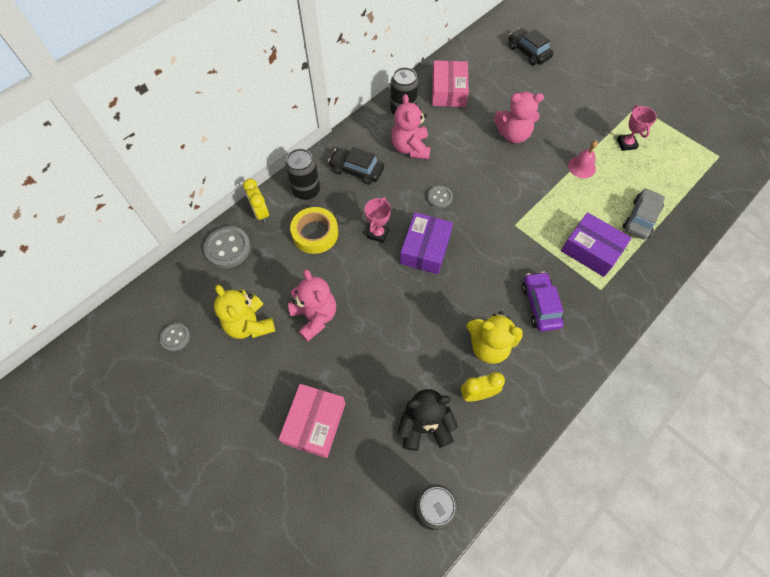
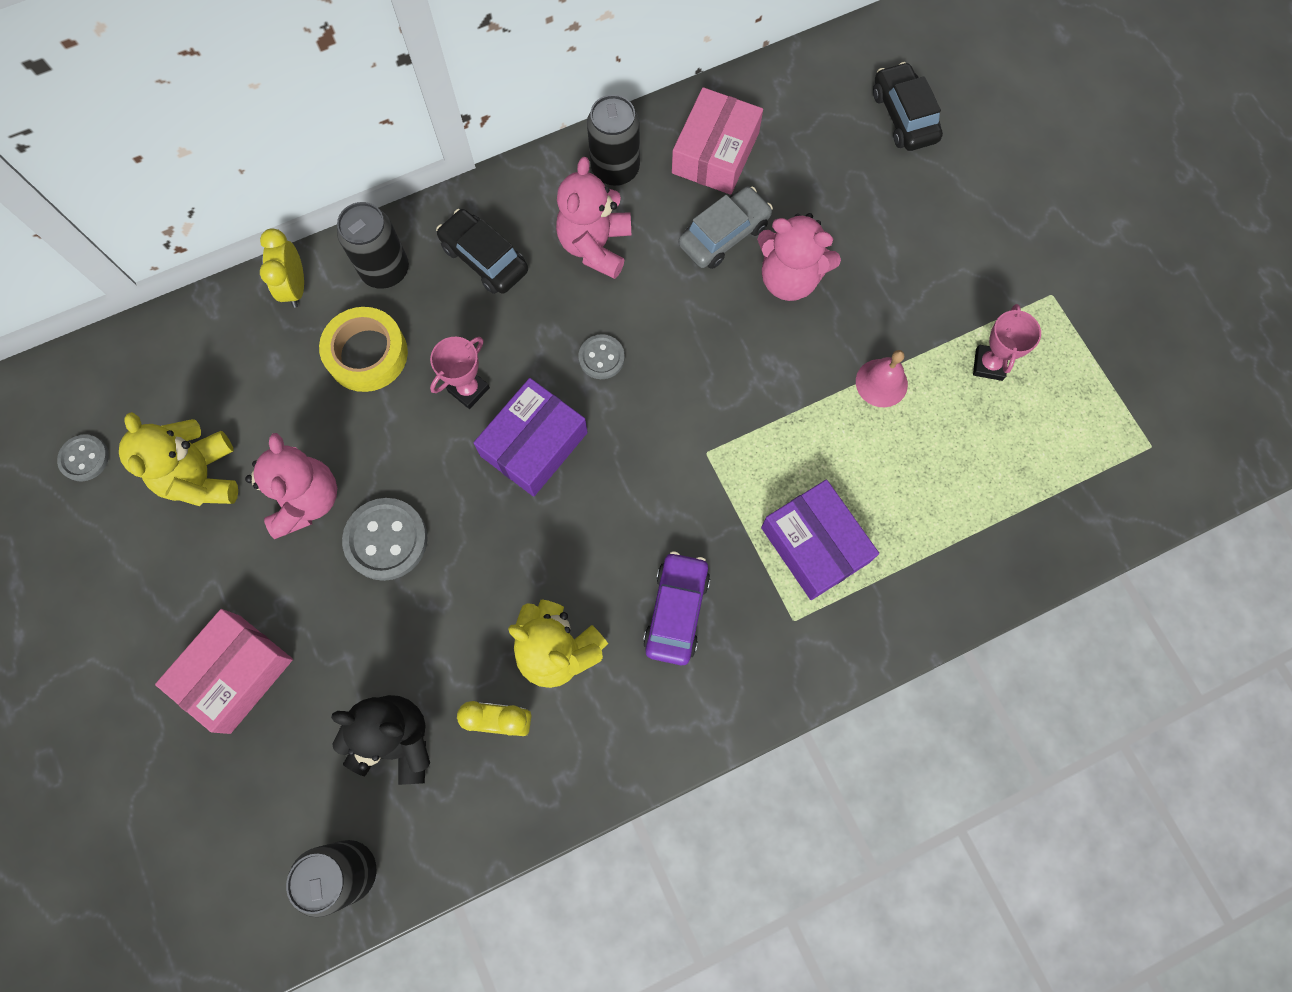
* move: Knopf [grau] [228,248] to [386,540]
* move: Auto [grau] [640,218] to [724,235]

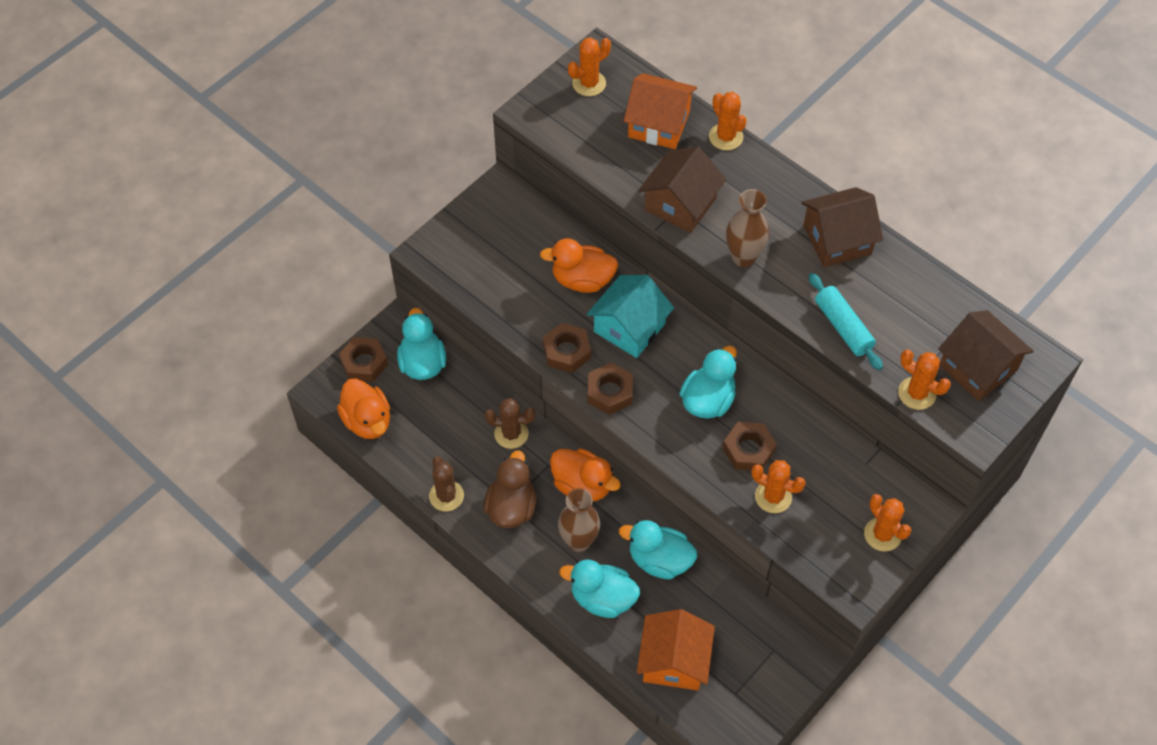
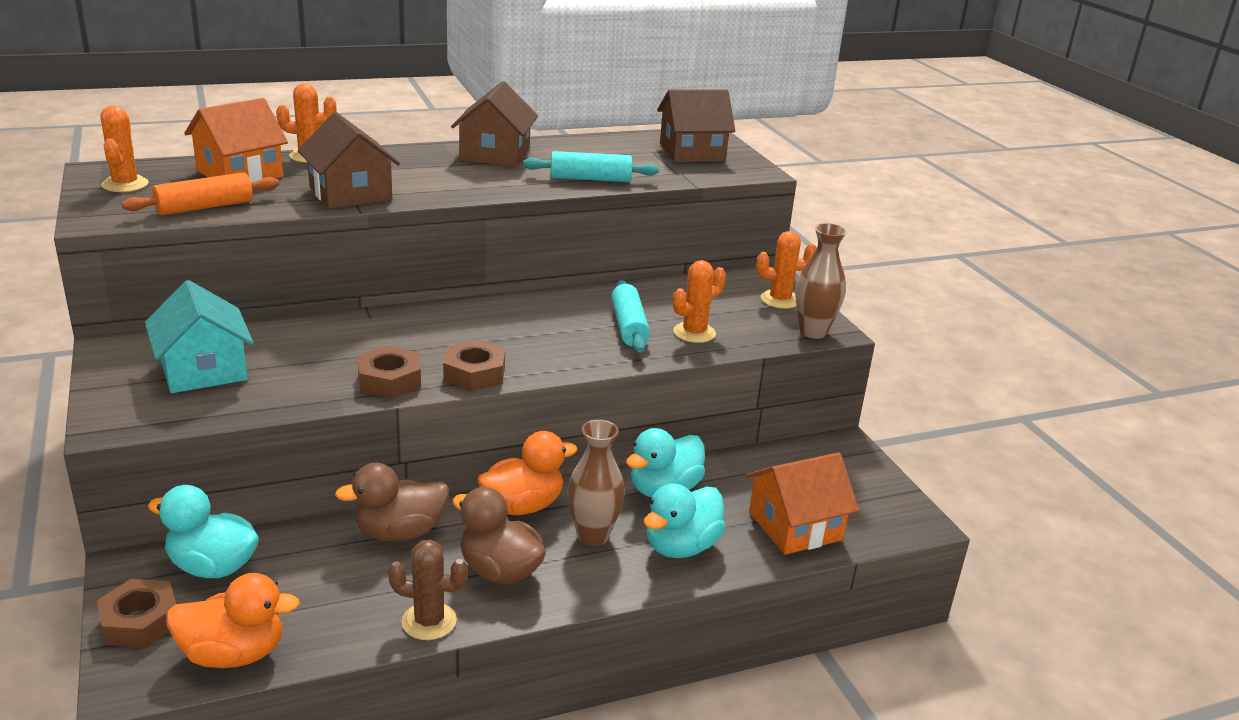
* delete: Ente [orange] [582,280]
* delete: Ente [türkis] [708,400]
* delete: Kaktus [orange] [917,393]
* insert: Nudelholz [orange] [205,207]
* move: Haus [türkis] [629,327] to [203,370]
* move: Vase [braun] [743,257] to [813,332]
* replace: Kaktus [braun] [511,434] to Ente [braun] [400,532]
* replace: Sechskantmutter [braun] [748,450] to Nudelholz [türkis] [629,327]
* rotate: Haus [orange] [674,661] = [795,526] 60 degrees counterclockwise

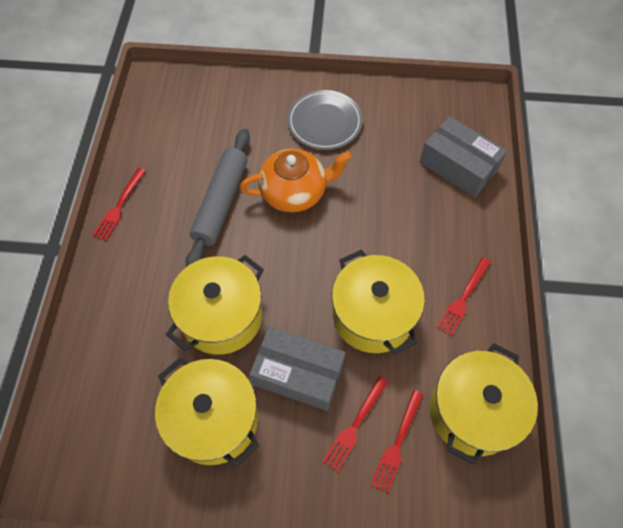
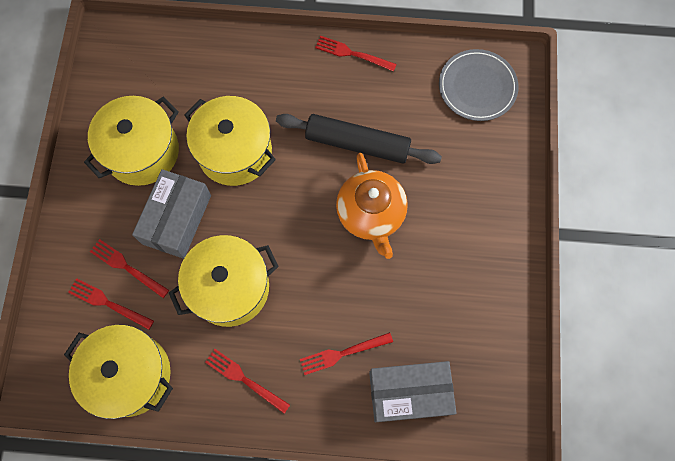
* insert: Gabel [rot] [342,353]
* move: Teller [grau] [324,122] to [477,87]
* recolor: Nudelholz [grau] [221,202] to Nudelholz [schwarz] [357,144]
* rotate: Schachtel [grau] [458,166] = [409,393] 45 degrees clockwise

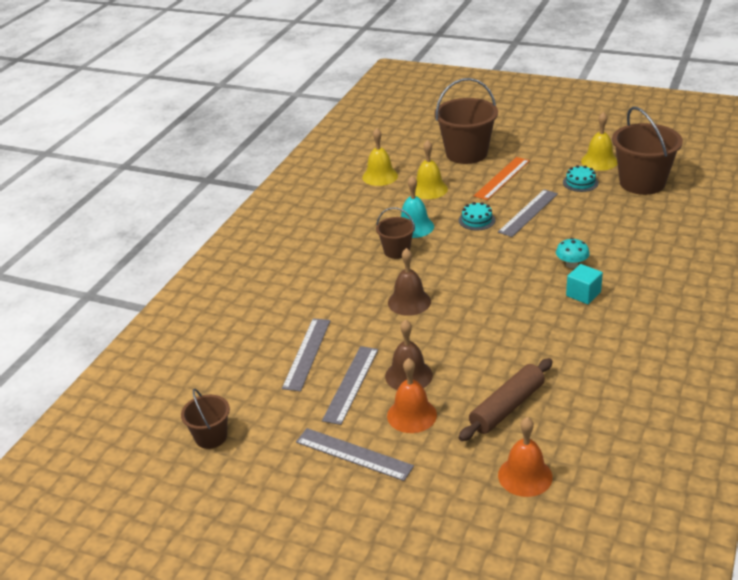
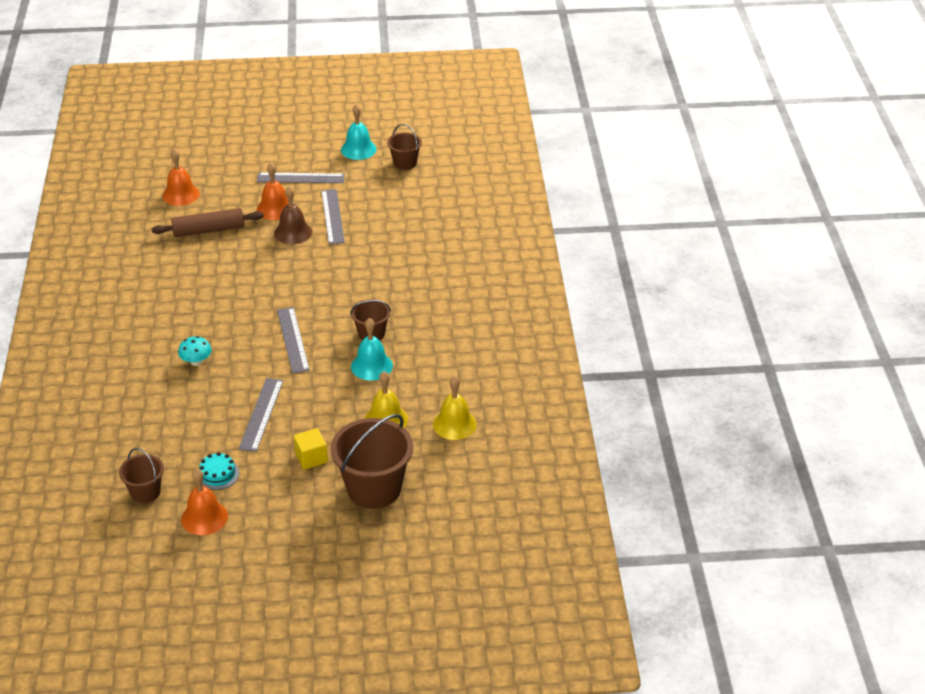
* delete: Glocke [braun] [409,302]
* delete: Kuchen [türkis] [477,220]
* delete: Kubus [türkis] [583,294]
* insert: Glocke [türkis] [358,149]
* move: Lineal [grau] [307,353] to [293,340]
* replace: Lineal [orange] [502,178] to Kubus [gelb] [311,458]
* recolor: Glocke [gelb] [599,161] to Glocke [orange] [204,517]
* rotate: Nudelholz [braun] [507,407] = [208,230] 60 degrees clockwise
* resize: Eimer [braun] [642,183] = [145,492] x0.54

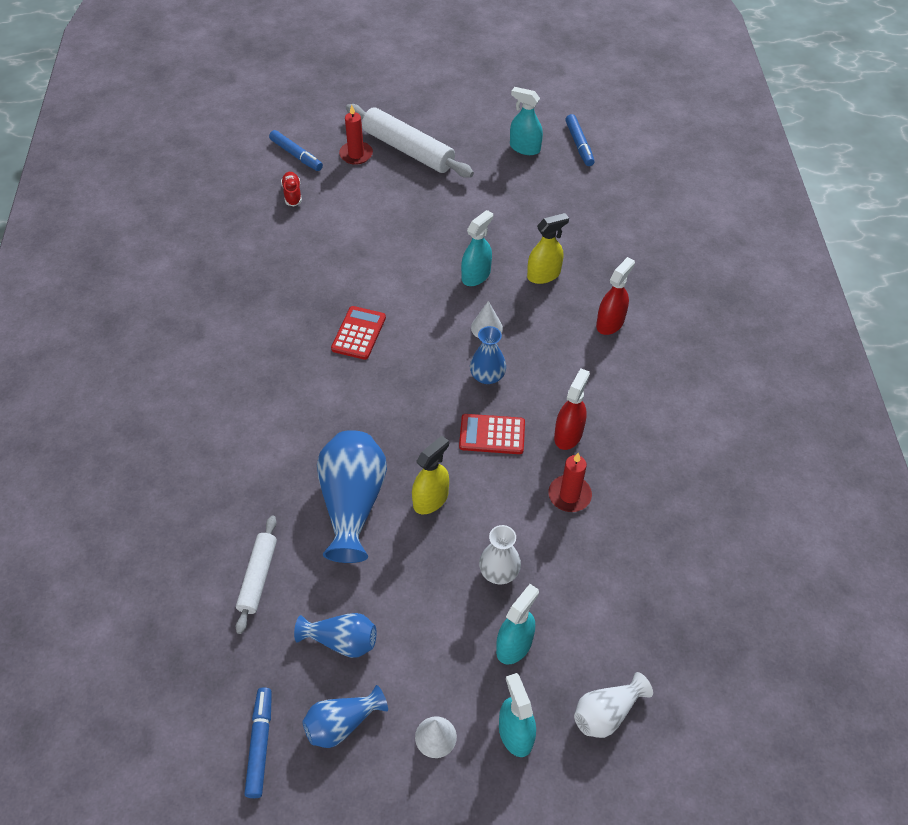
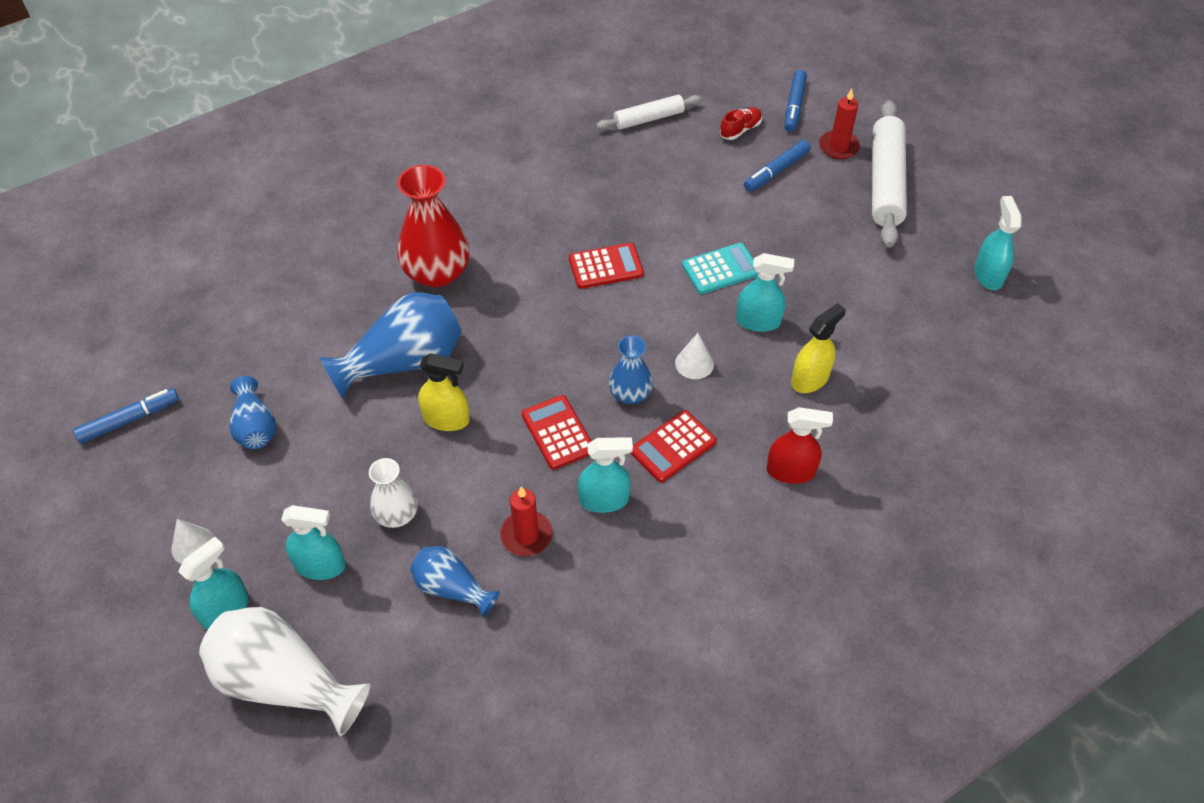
* insert: Vase [rot] [437,272]
* insert: Taschenrechner [rot] [673,446]
* insert: Taschenrechner [türkis] [721,269]
* move: Nudelholz [weiß] [258,577] to [648,118]
* move: Vase [blau] [342,723] to [452,588]
* move: Filzstift [blau] [579,145] to [776,171]
* recolor: Sprühflasche [rot] [568,435] to Sprühflasche [türkis] [604,500]
* rotate: Sprühflasche [gelb] [543,275] = [810,379] 75 degrees counterclockwise
* resize: Vase [weiß] [607,713] = [285,682] x1.75

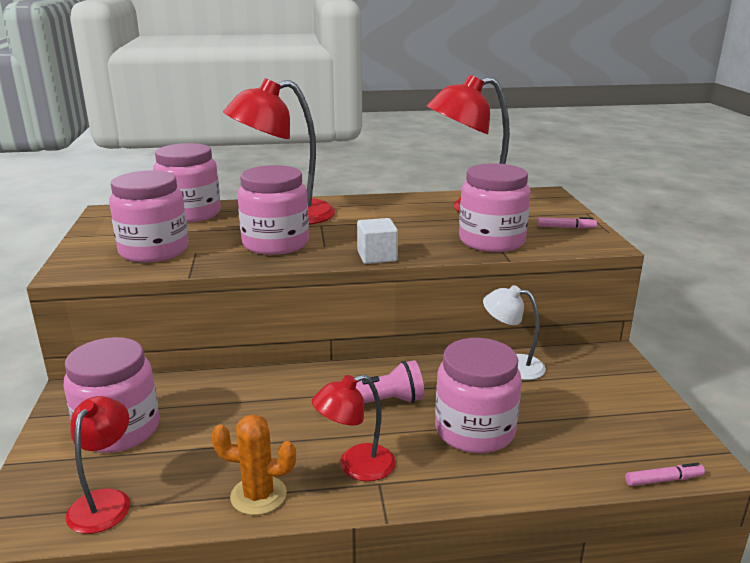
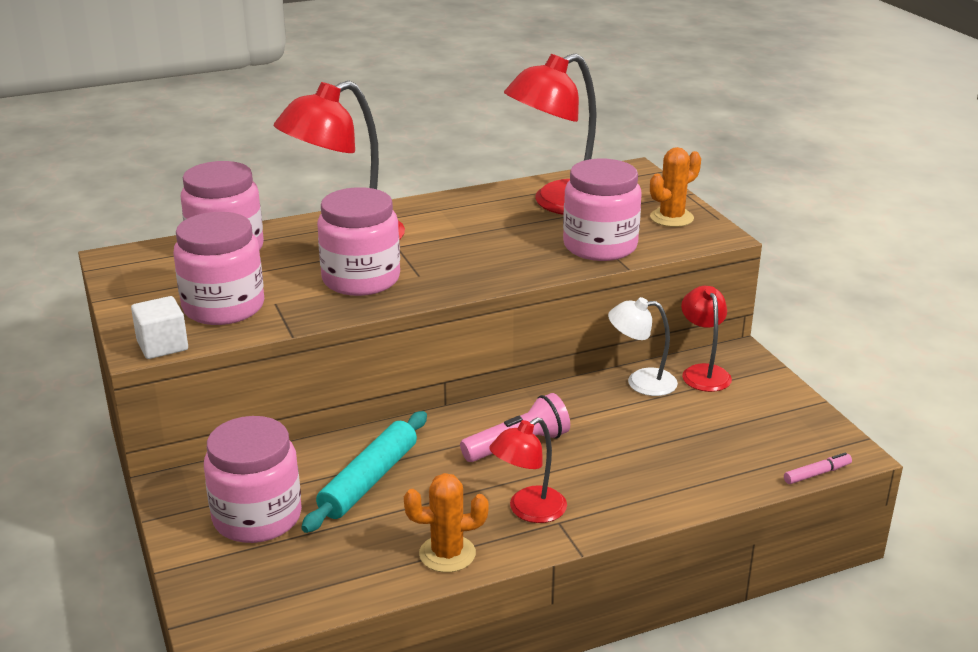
* delete: Einmachglas [rosa] [475,430]
* insert: Nudelholz [türkis] [368,480]
* move: Lampe [rot] [105,501] to [703,372]
* move: Kubus [weiß] [377,256] to [162,345]
* replace: Filzstift [rosa] [566,227] to Kaktus [orange] [671,218]

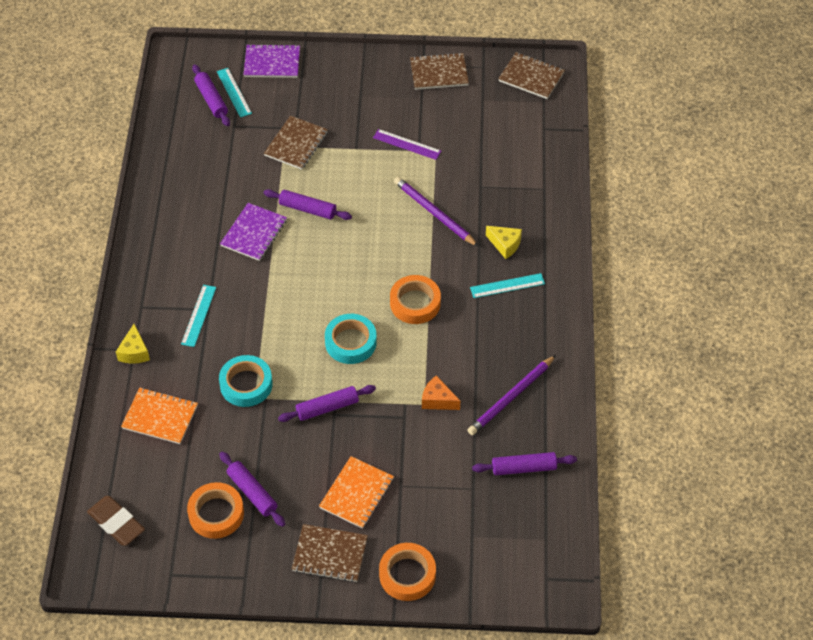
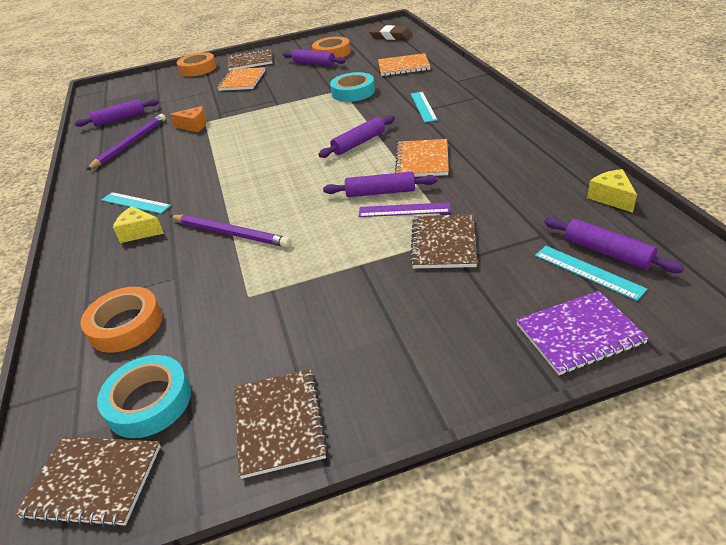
* move: Käse [gelb] [134,352] to [611,198]
* move: Nudelholz [lila] [327,407] to [358,143]
* move: Klebeband [türkis] [350,342] to [149,402]
* move: Lineal [lila] [407,144] to [404,210]
* move: Klebeband [orange] [415,303] to [126,325]
* recolor: Notizbuch [lila] [254,233] to Notizbuch [orange] [422,160]
* rotate: Notizbuch [braun] [439,73] = [279,423] 75 degrees counterclockwise
* rotate: Lineal [türkis] [507,286] = [135,203] 60 degrees clockwise

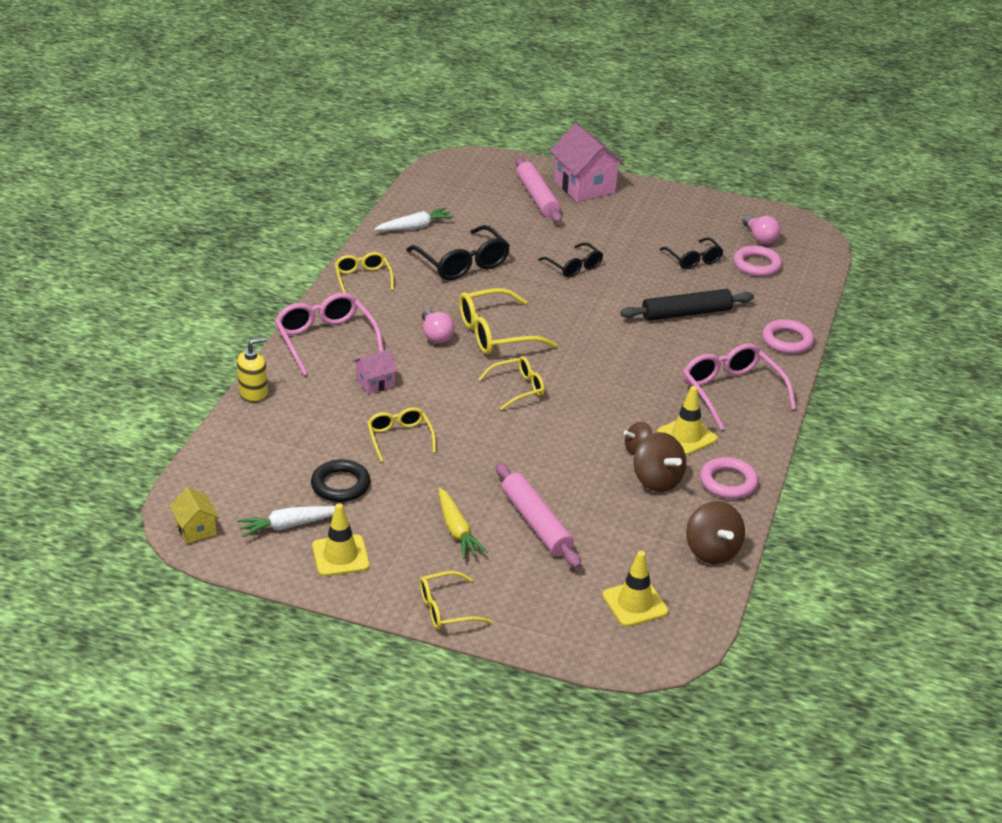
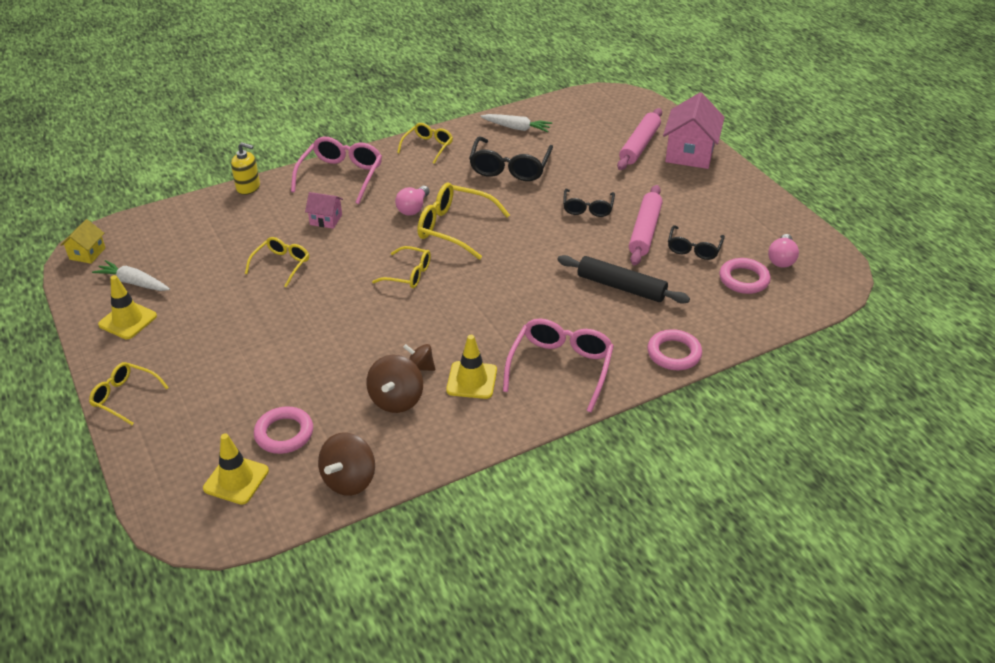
* delete: Ring [schwarz] [340,485]
* delete: Karotte [gelb] [457,530]
* move: Nudelholz [rosa] [536,523] to [645,231]
* move: Ring [rosa] [728,482] to [284,433]

